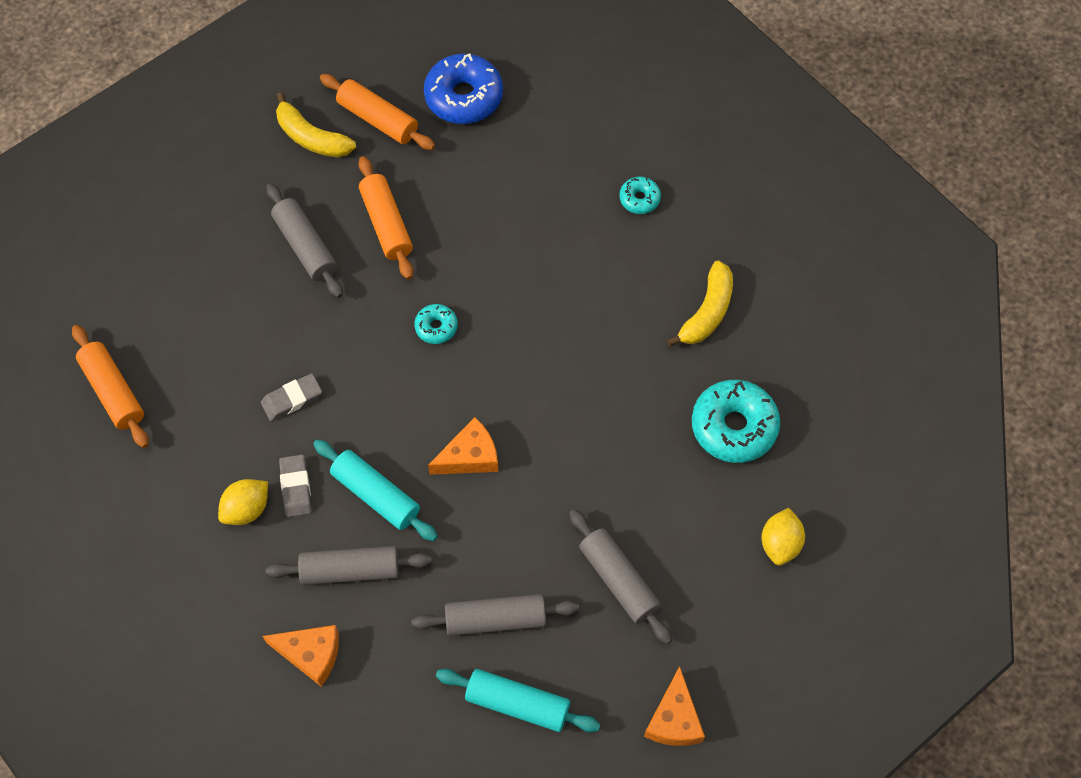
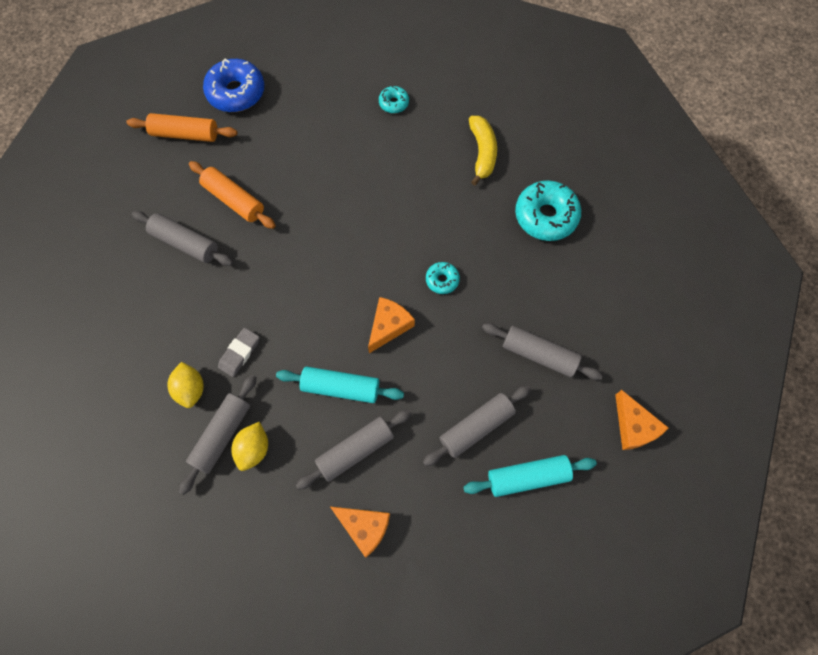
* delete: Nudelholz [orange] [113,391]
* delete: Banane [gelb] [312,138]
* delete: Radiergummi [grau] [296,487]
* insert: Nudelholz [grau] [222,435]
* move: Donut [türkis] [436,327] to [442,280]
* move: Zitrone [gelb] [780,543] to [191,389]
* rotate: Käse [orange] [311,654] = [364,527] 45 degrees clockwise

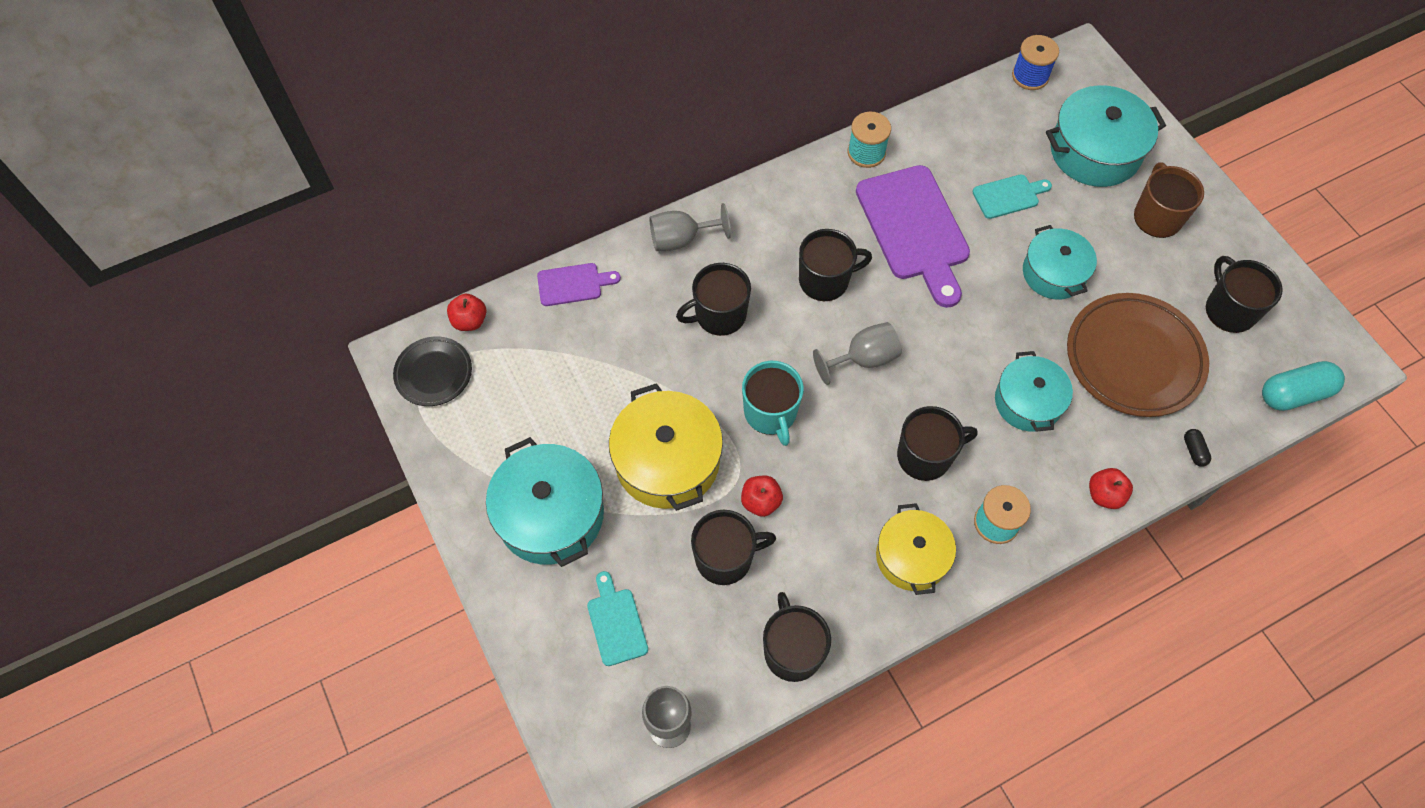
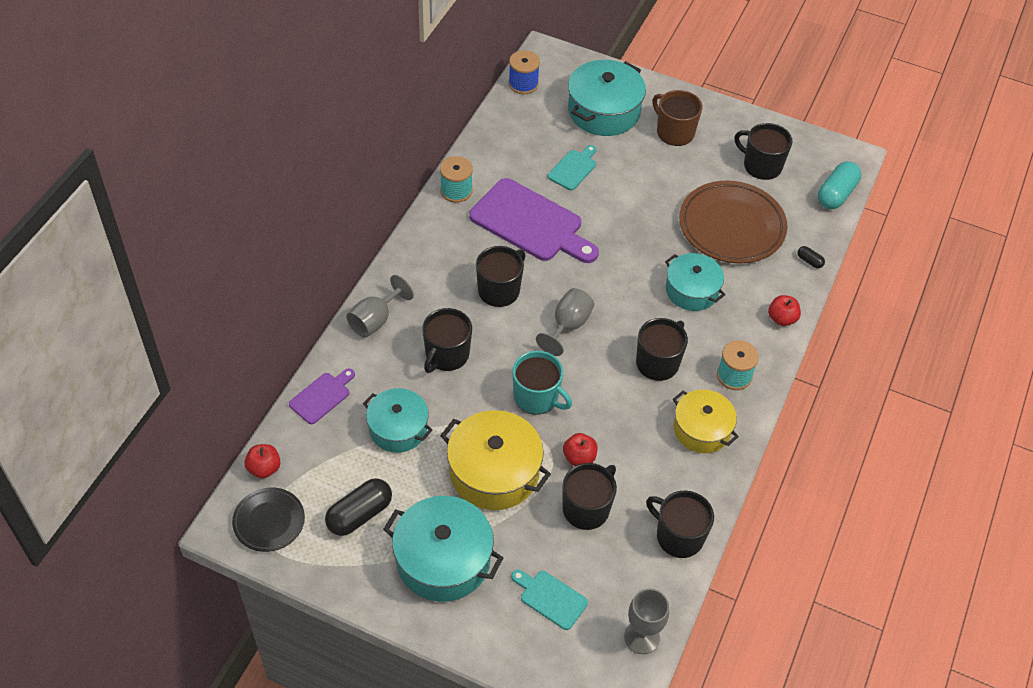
* insert: Kapsel [schwarz] [360,514]
* move: Kochtopf [türkis] [1054,273] to [398,428]

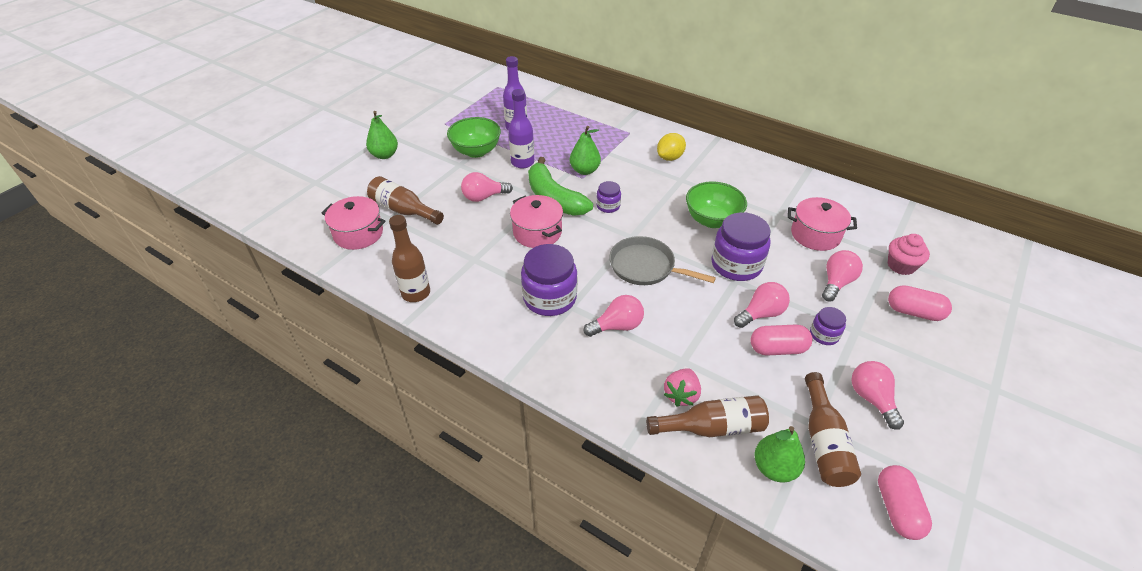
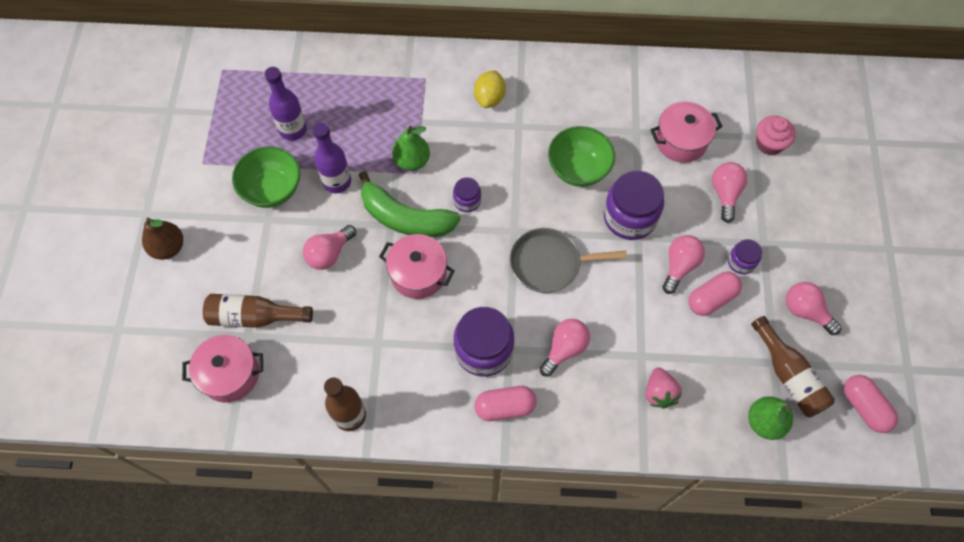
* delete: Flasche [braun] [712,427]
* move: Kapsel [rosa] [914,312] to [505,407]
* recolor: Birne [grün] [384,155] to Birne [braun] [168,247]

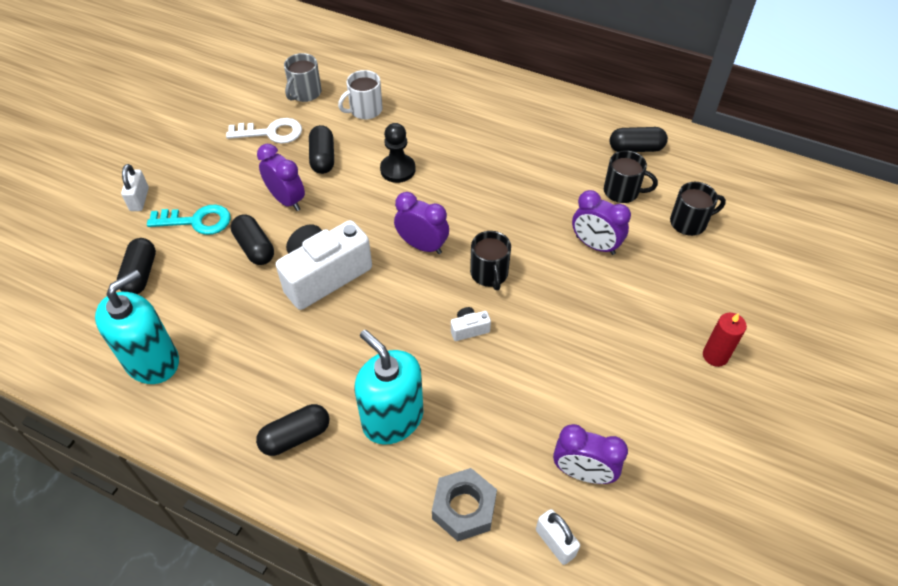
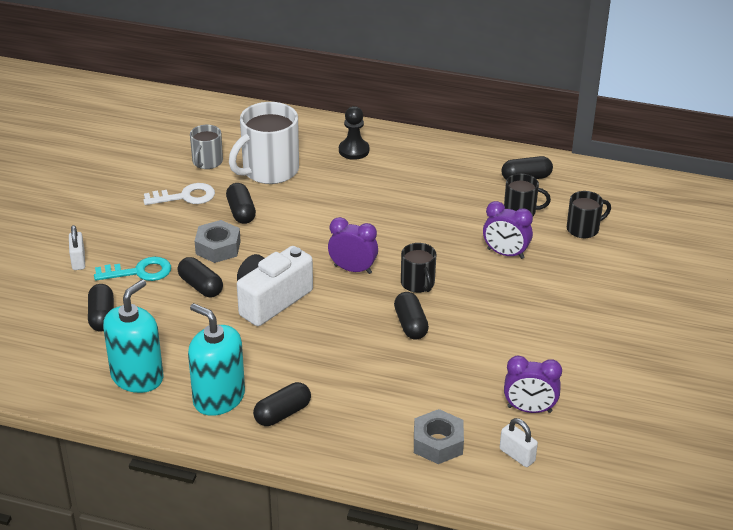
* delete: Kerze [rot] [715,356]
* move: Seifenspender [türkis] [392,418] to [219,398]
* move: Bauer [schwarz] [398,169] to [354,150]
* replace: Wecker [lila] [286,200] to Sechskantmutter [grau] [218,247]
* replace: Kamera [weiß] [469,329] to Kapsel [schwarz] [410,324]
* resize: Tasse [weiß] [365,110] = [269,170] x1.82

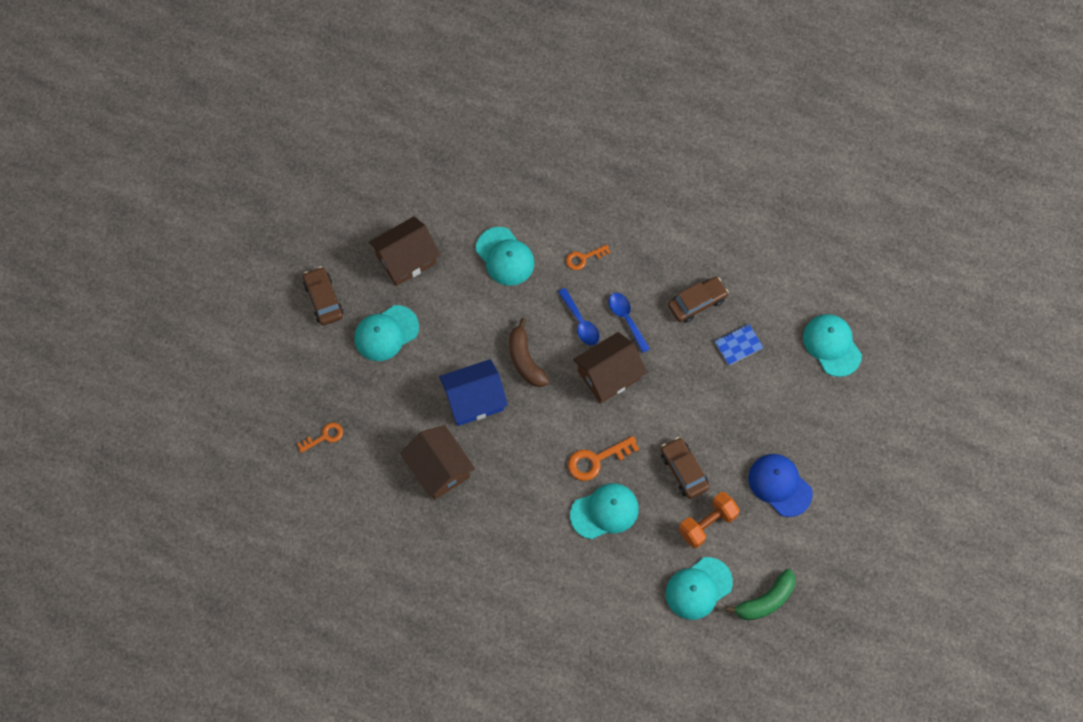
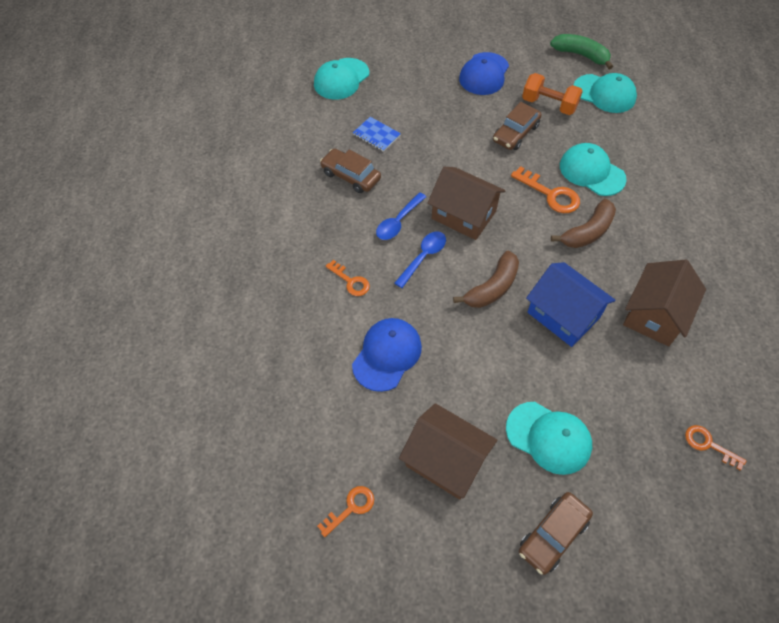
* insert: Schlüssel [orange] [351,508]
* insert: Banane [braun] [587,232]
* recolor: Kappe [türkis] [505,256] to Kappe [blau] [387,355]

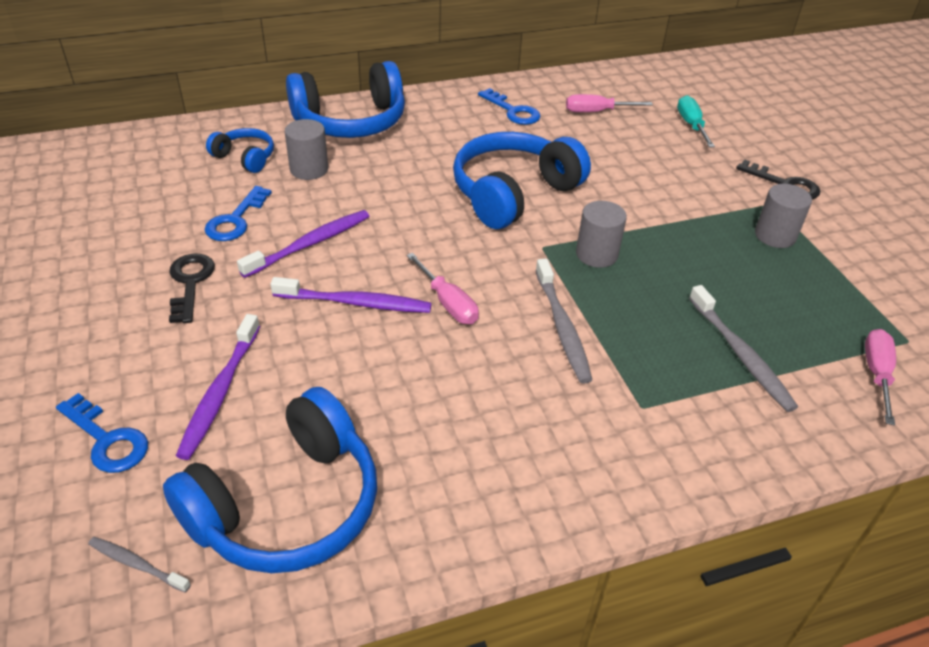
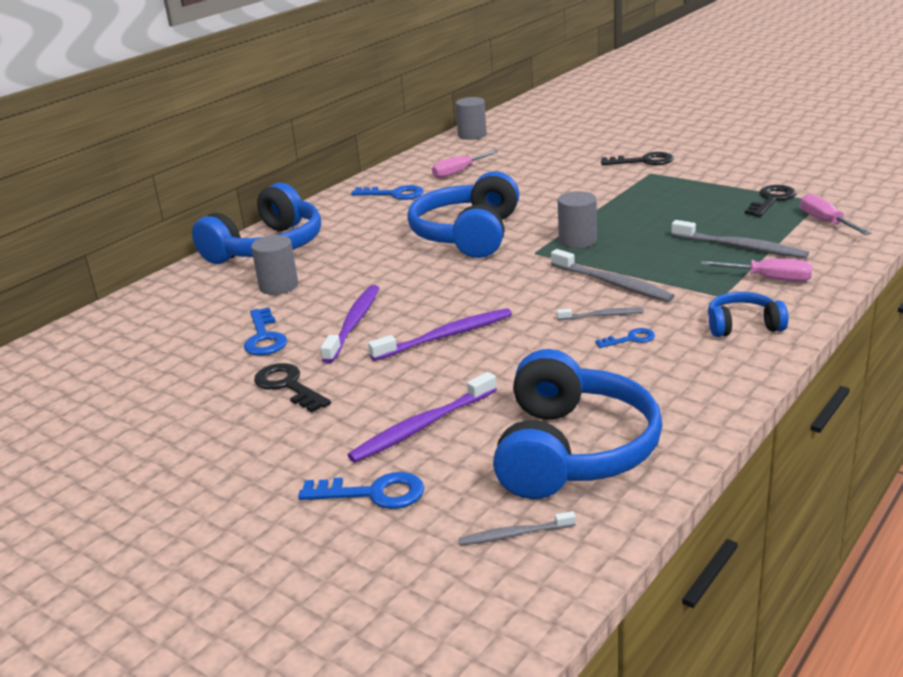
* delete: Schraubenzieher [türkis] [691,125]
* insert: Zahnbürste [grau] [602,316]
* insert: Schlüssel [blau] [630,339]
* insert: Schlüssel [schwarz] [771,200]
* move: Kopfhörer [blau] [245,158] to [743,326]
* move: Schraubenzieher [rosa] [447,303] to [768,279]
* move: Vollzylinder [grau] [775,235] to [472,135]
* rotate: Zahnbürste [lila] [220,393] = [421,427] 75 degrees clockwise

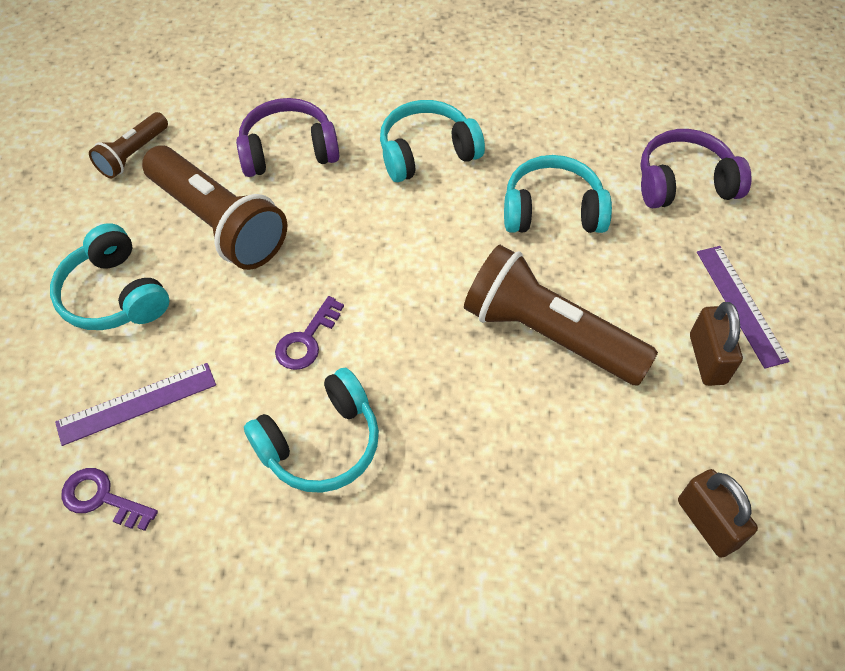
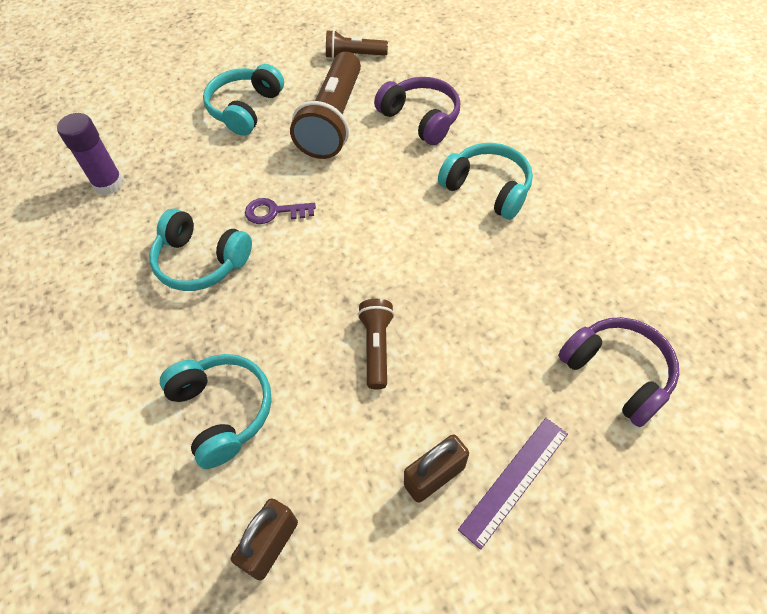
* delete: Lineal [lila] [137,404]
* move: Kopfhörer [türkis] [552,211] to [222,411]
* replace: Schlüssel [lila] [102,498] to Klebestift [lila] [108,183]
* resize: Taschenlampe [braun] [548,334] = [376,347] x0.52

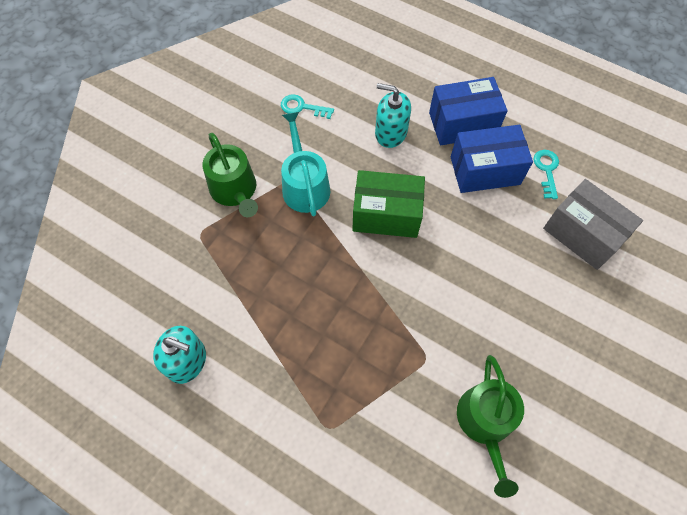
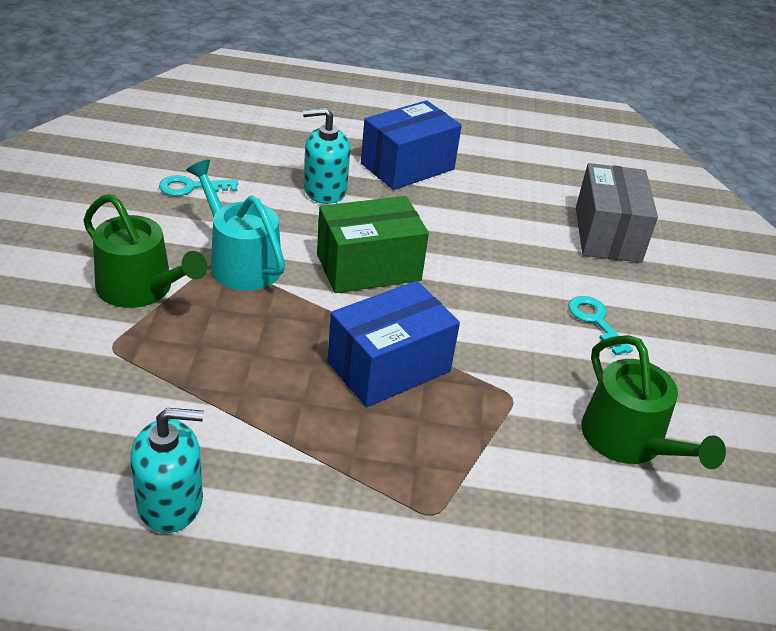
* move: Schachtel [blau] [485,170] to [389,367]
* move: Schlüssel [türkis] [546,170] to [595,321]
* rotate: Schachtel [grau] [582,234] = [607,234] 75 degrees clockwise

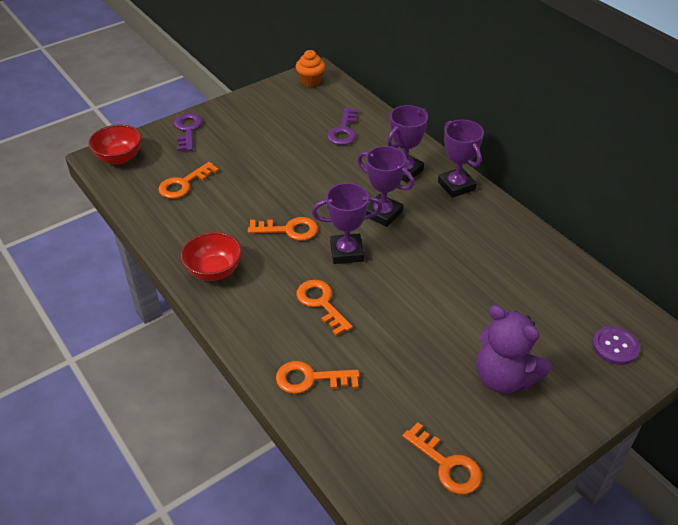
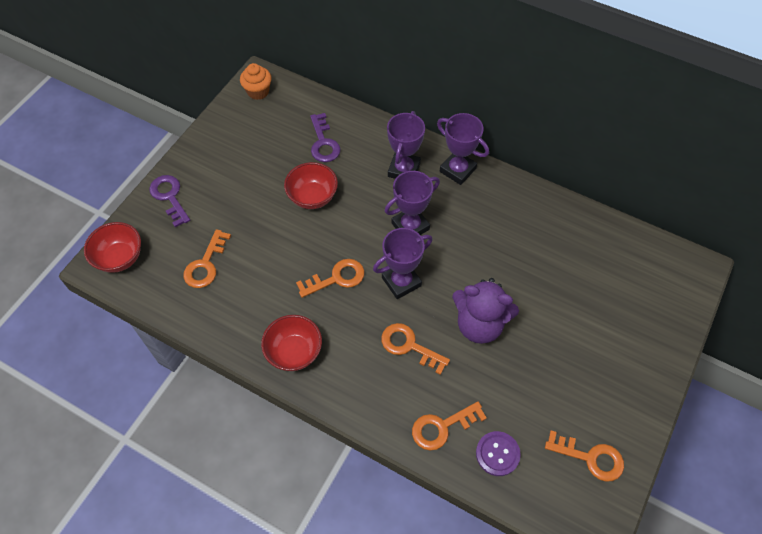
* insert: Schüssel [rot] [312,197]
* move: Teddybär [lila] [504,377] to [479,324]
* move: Knopf [lila] [615,346] to [497,454]
* rotate: Pokal [lila] [383,213] = [410,226] 45 degrees counterclockwise

